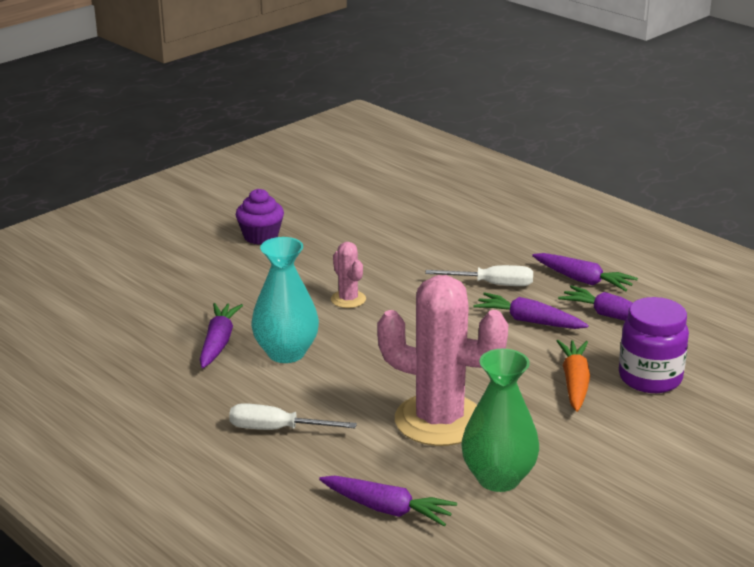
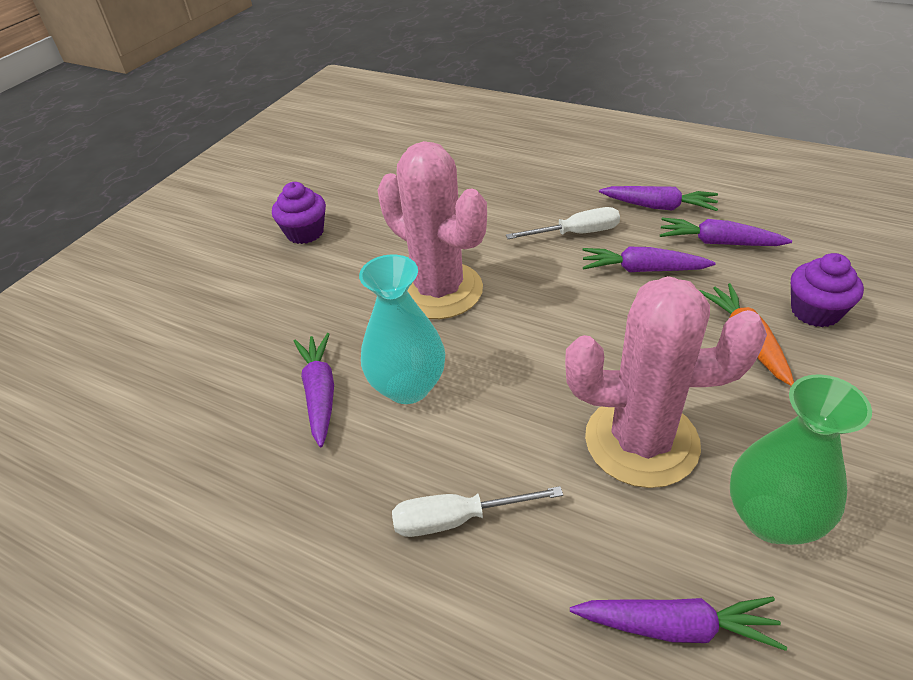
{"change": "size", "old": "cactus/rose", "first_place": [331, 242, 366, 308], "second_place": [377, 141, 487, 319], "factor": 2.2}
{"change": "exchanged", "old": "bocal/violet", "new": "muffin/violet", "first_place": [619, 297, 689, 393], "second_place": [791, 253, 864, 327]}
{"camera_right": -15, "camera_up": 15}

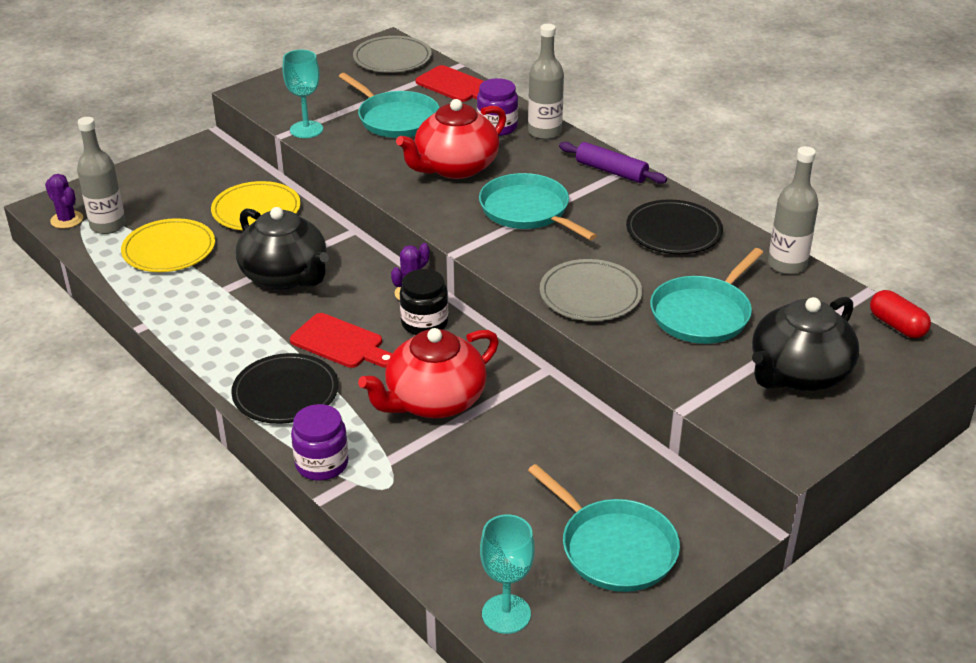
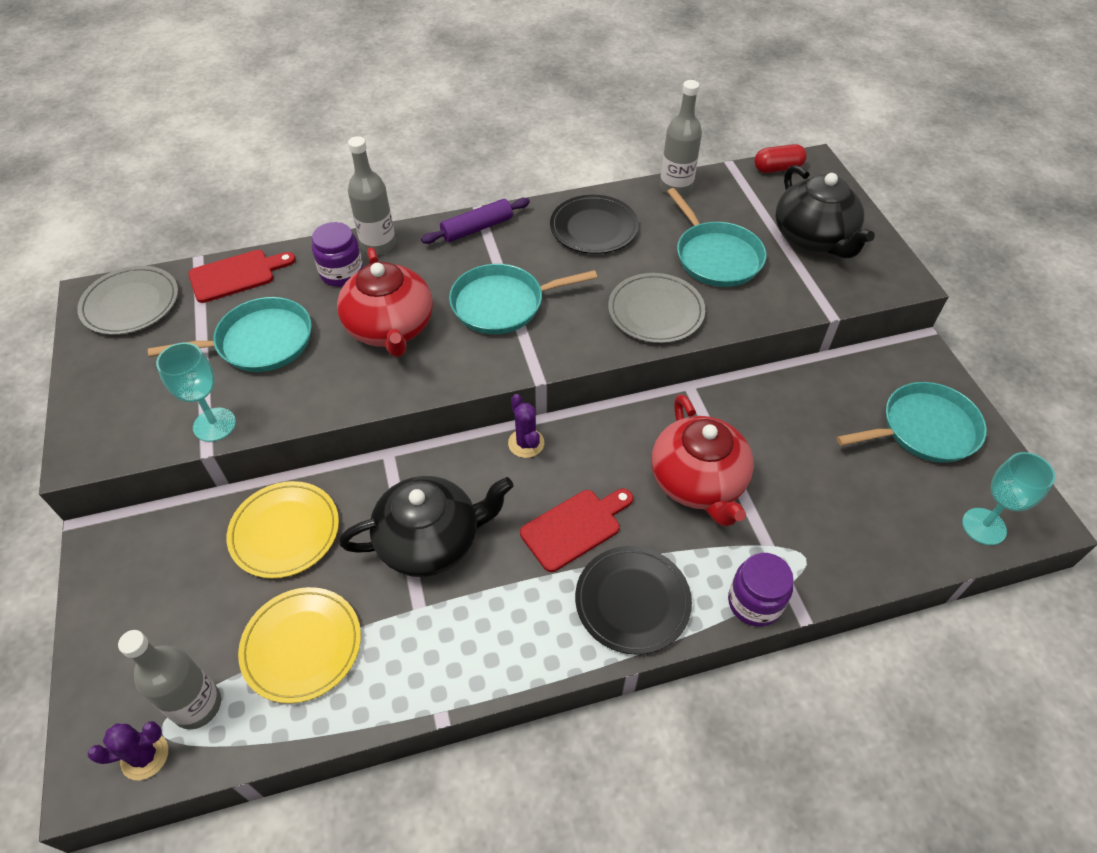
{"change": "missing", "old": "bocal/noir", "first_place": [400, 269, 448, 335]}
{"camera_right": -65, "camera_up": 15}

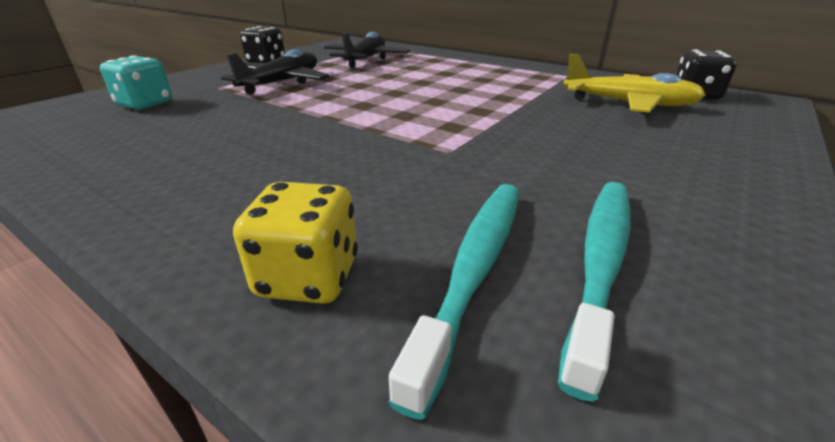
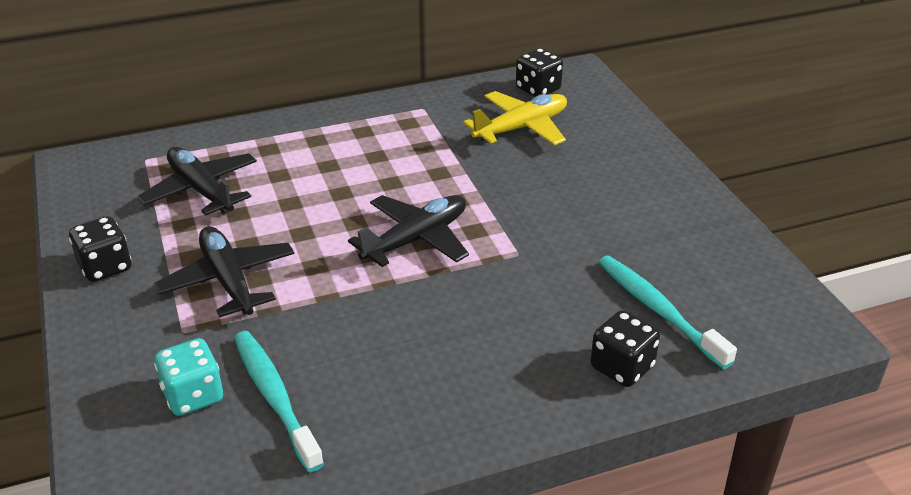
{"change": "colour", "old": "dé/jaune", "new": "dé/noir", "first_place": [233, 182, 358, 304], "second_place": [591, 311, 660, 387]}
{"change": "relocated", "old": "brosse à dents/turquoise", "first_place": [558, 182, 630, 402], "second_place": [234, 331, 324, 472]}
{"change": "appeared", "new": "avion/noir", "second_place": [348, 195, 469, 267]}
{"camera_right": -55, "camera_up": 5}

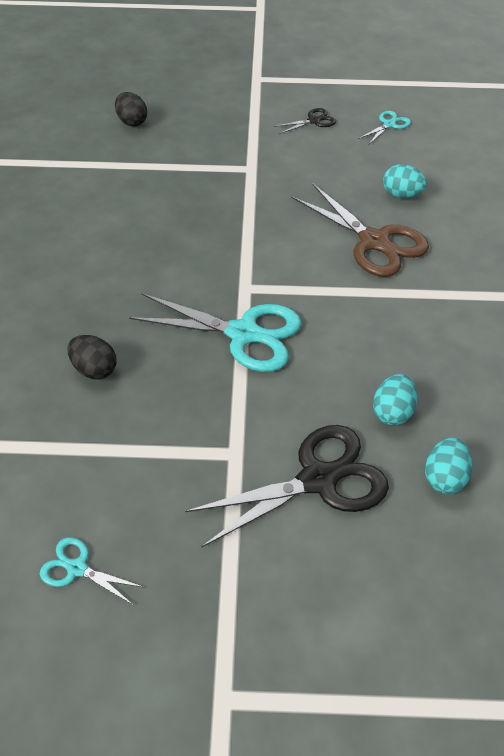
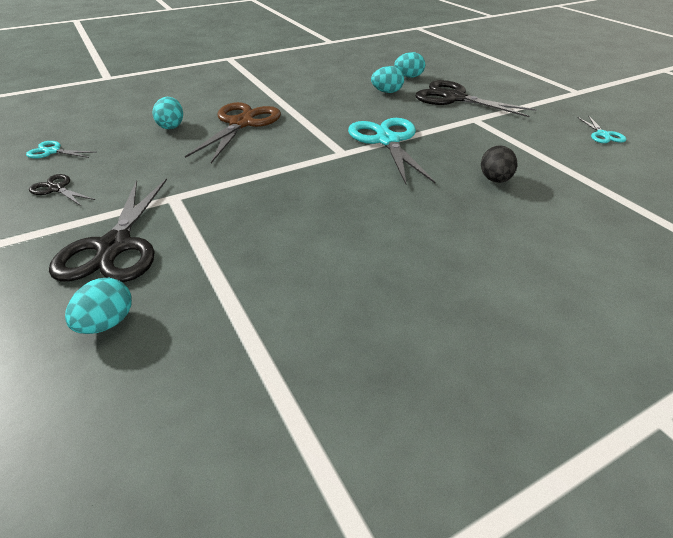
{"change": "colour", "old": "œuf/noir", "new": "œuf/turquoise", "first_place": [115, 92, 147, 127], "second_place": [65, 278, 132, 334]}
{"change": "appeared", "new": "ciseaux/noir", "second_place": [49, 178, 167, 282]}
{"camera_right": -120, "camera_up": -10}

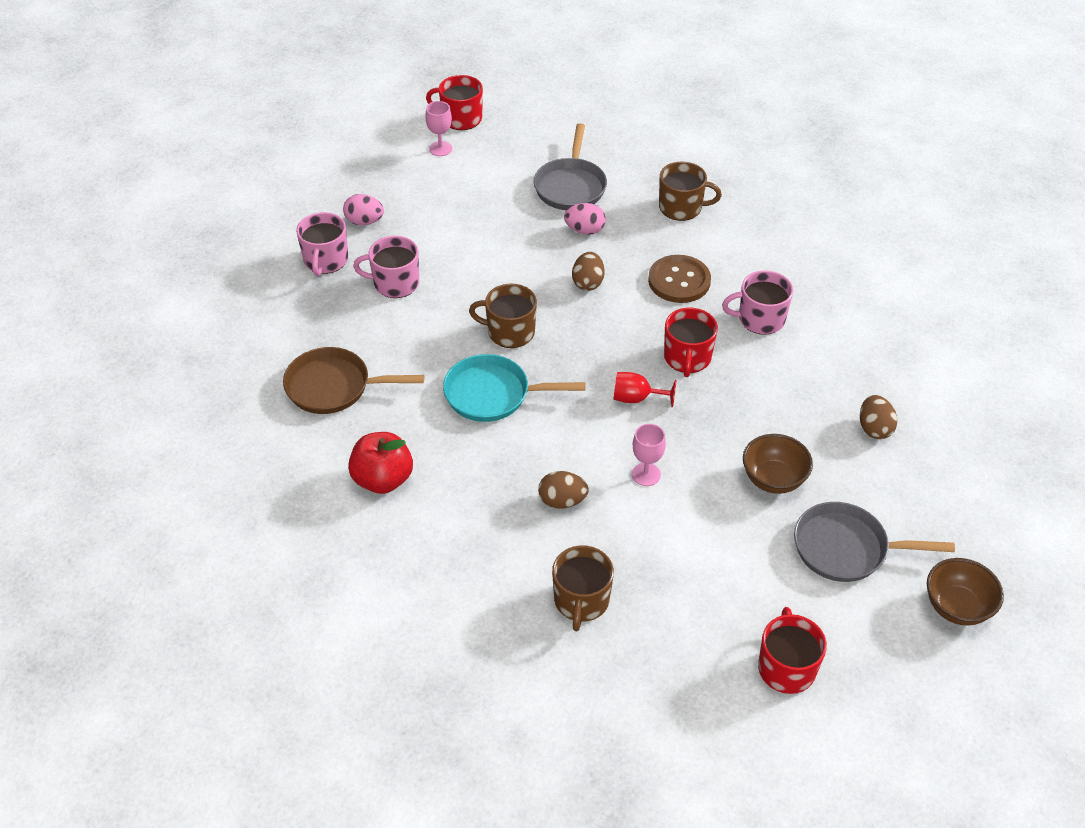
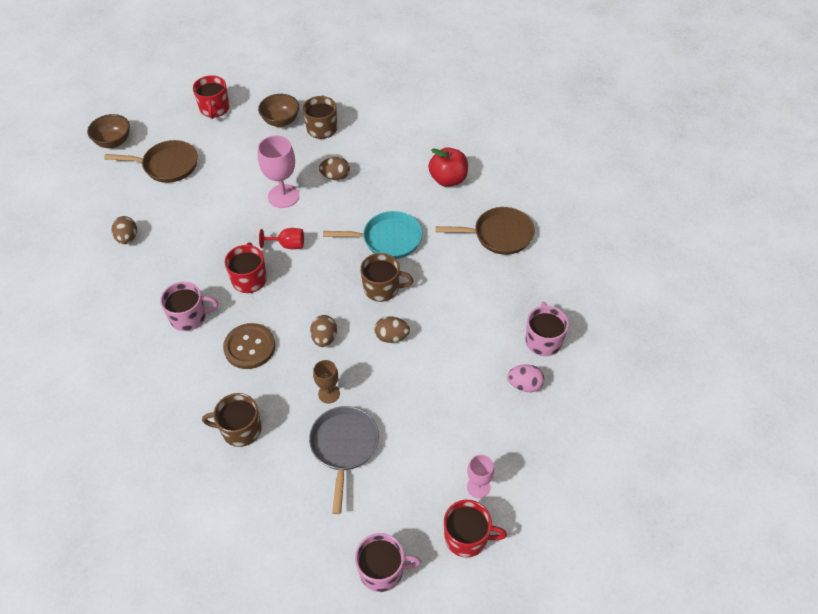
{"change": "exchanged", "old": "œuf/rose", "new": "verre à pied/marron", "first_place": [564, 203, 606, 235], "second_place": [313, 360, 340, 403]}
{"change": "relocated", "old": "tasse/rose", "first_place": [353, 236, 419, 298], "second_place": [355, 533, 421, 592]}
{"change": "size", "old": "verre à pied/rose", "first_place": [632, 424, 666, 486], "second_place": [258, 135, 299, 208], "factor": 1.71}
{"change": "relocated", "old": "bol/marron", "first_place": [743, 434, 813, 494], "second_place": [258, 94, 299, 127]}
{"change": "colour", "old": "poêle/gris", "new": "poêle/marron", "first_place": [794, 502, 955, 582], "second_place": [104, 140, 198, 183]}
{"change": "appeared", "new": "œuf/marron", "second_place": [374, 316, 410, 343]}
{"camera_right": 175, "camera_up": 5}

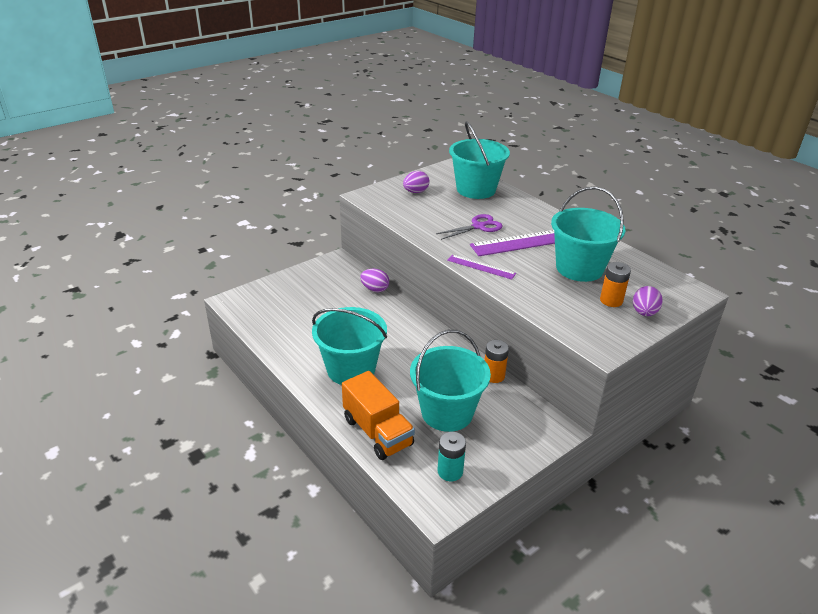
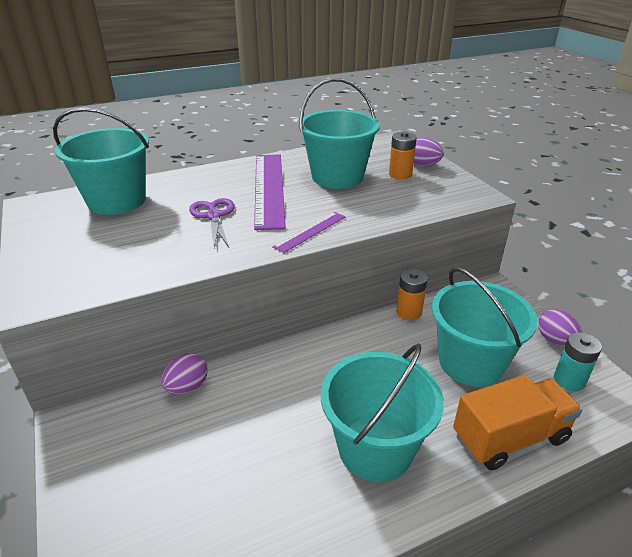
{"change": "relocated", "old": "œuf/violet", "first_place": [403, 171, 429, 193], "second_place": [538, 309, 582, 346]}
{"camera_right": -75, "camera_up": 0}

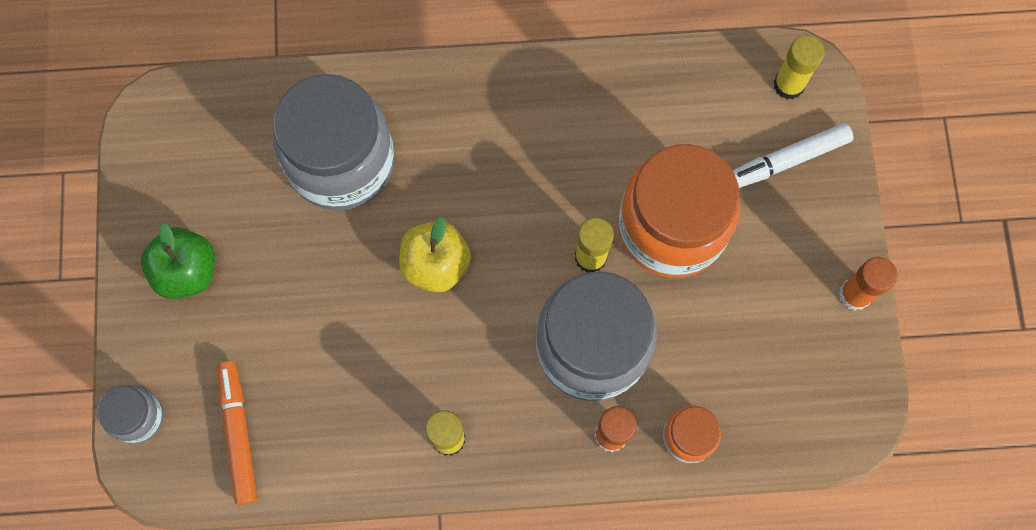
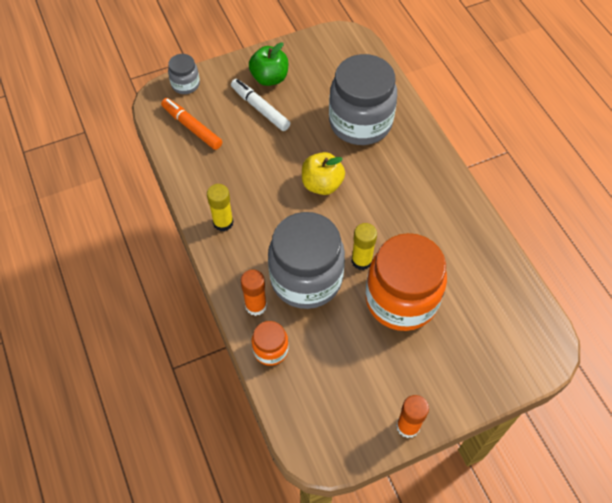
{"change": "missing", "old": "bâton de colle/jaune", "first_place": [773, 35, 825, 100]}
{"change": "relocated", "old": "feutre/blanc", "first_place": [733, 123, 853, 188], "second_place": [231, 79, 290, 131]}
{"change": "spun", "old": "feutre/orange", "first_place": [217, 361, 257, 505], "second_place": [161, 98, 222, 150], "degrees": -105}
{"camera_right": 70, "camera_up": -15}

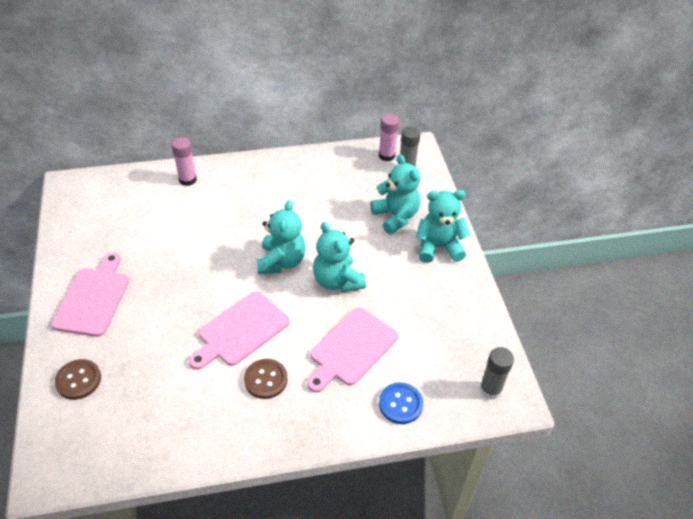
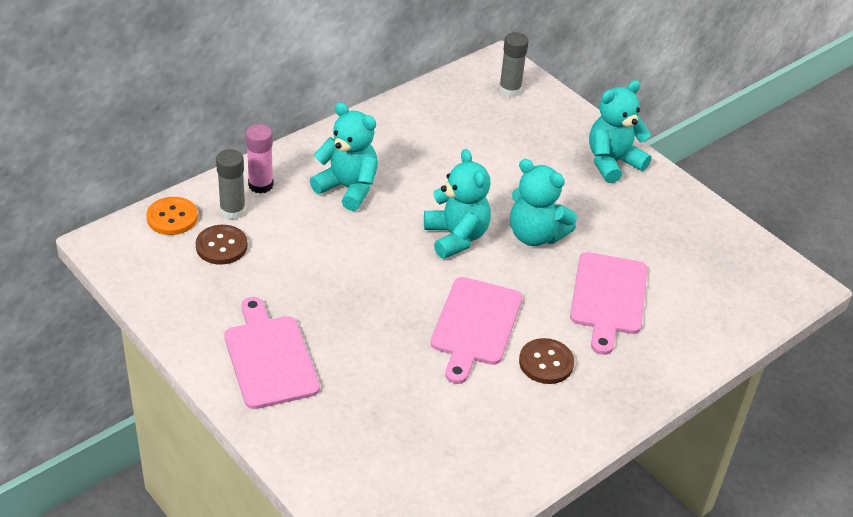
{"change": "missing", "old": "bâton de colle/rose", "first_place": [379, 114, 399, 161]}
{"change": "relocated", "old": "ours en peluche/turquoise", "first_place": [370, 154, 420, 234], "second_place": [310, 102, 378, 211]}
{"change": "relocated", "old": "bâton de colle/gris", "first_place": [479, 347, 514, 400], "second_place": [216, 149, 246, 220]}
{"change": "relocated", "old": "bouton/marron", "first_place": [55, 359, 101, 400], "second_place": [196, 225, 248, 265]}
{"change": "missing", "old": "bouton/bleu", "first_place": [379, 382, 423, 424]}
{"change": "appeared", "new": "bouton/orange", "second_place": [146, 197, 198, 235]}
{"camera_right": -30, "camera_up": -5}

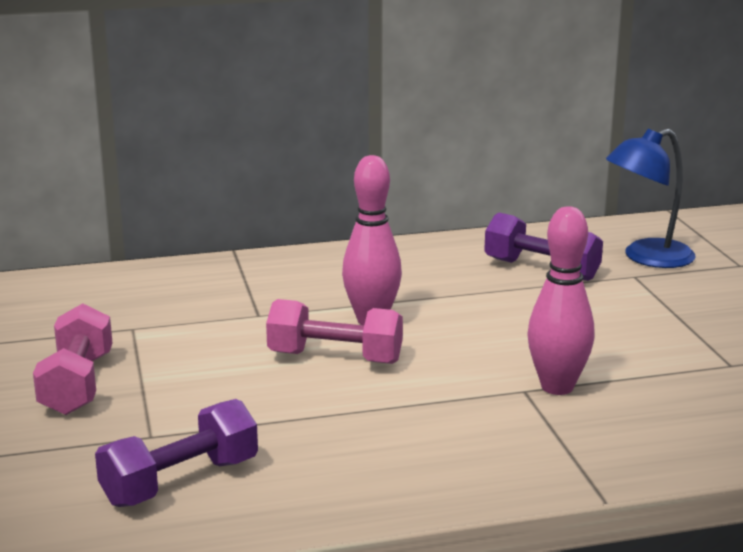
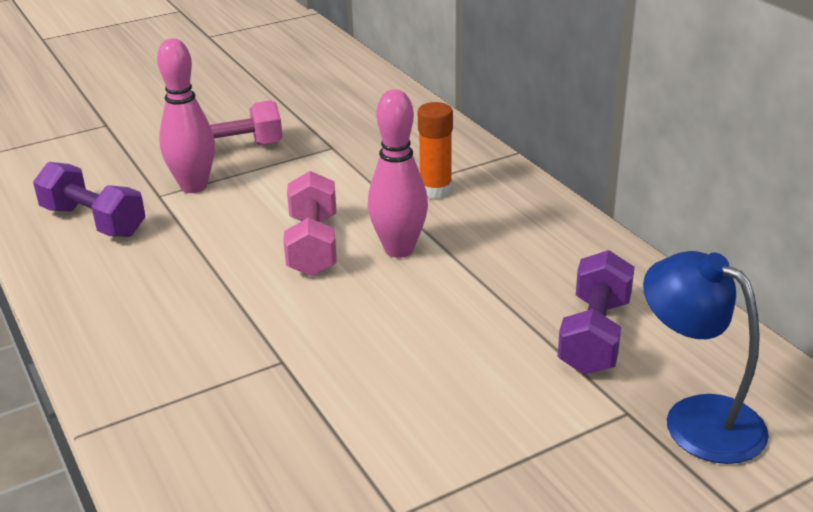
{"change": "relocated", "old": "quille/rose", "first_place": [527, 206, 594, 395], "second_place": [157, 38, 215, 193]}
{"change": "appeared", "new": "bâton de colle/orange", "second_place": [418, 102, 453, 199]}
{"camera_right": 75, "camera_up": 10}

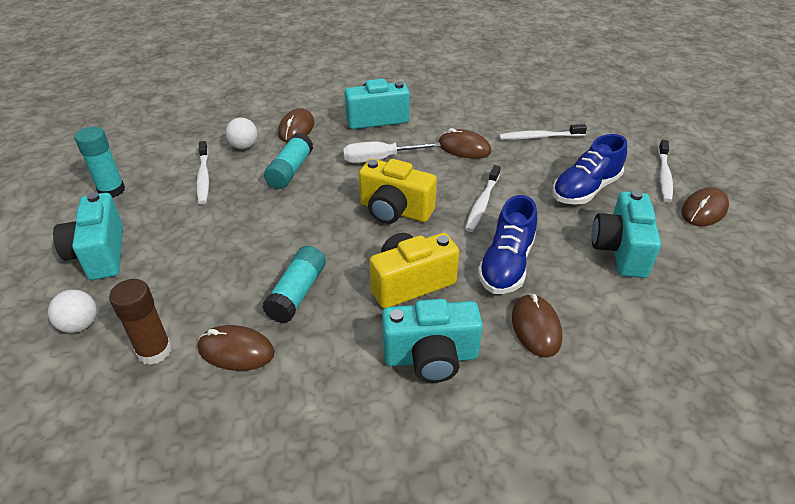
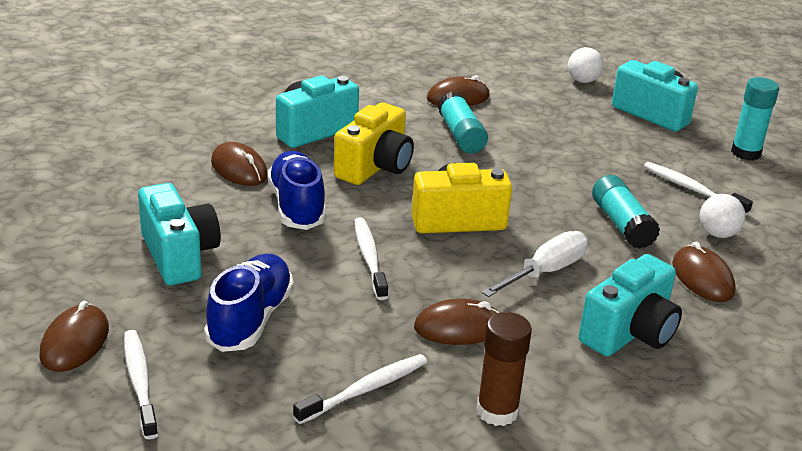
{"change": "relocated", "old": "bâton de colle/marron", "first_place": [109, 279, 172, 365], "second_place": [477, 312, 532, 426]}
{"camera_right": 145, "camera_up": -10}

